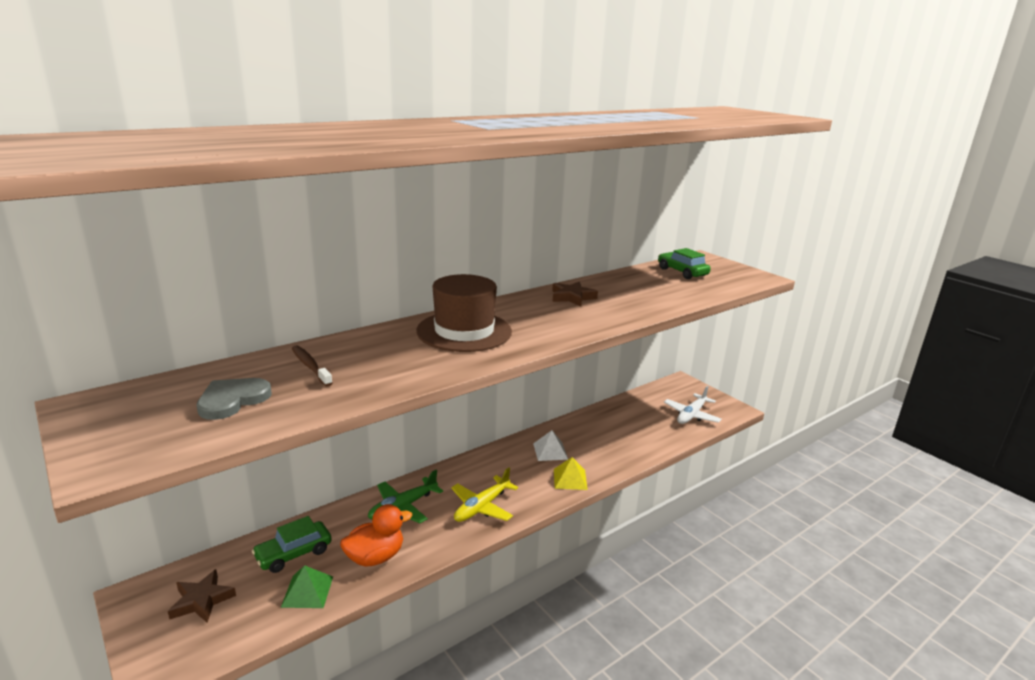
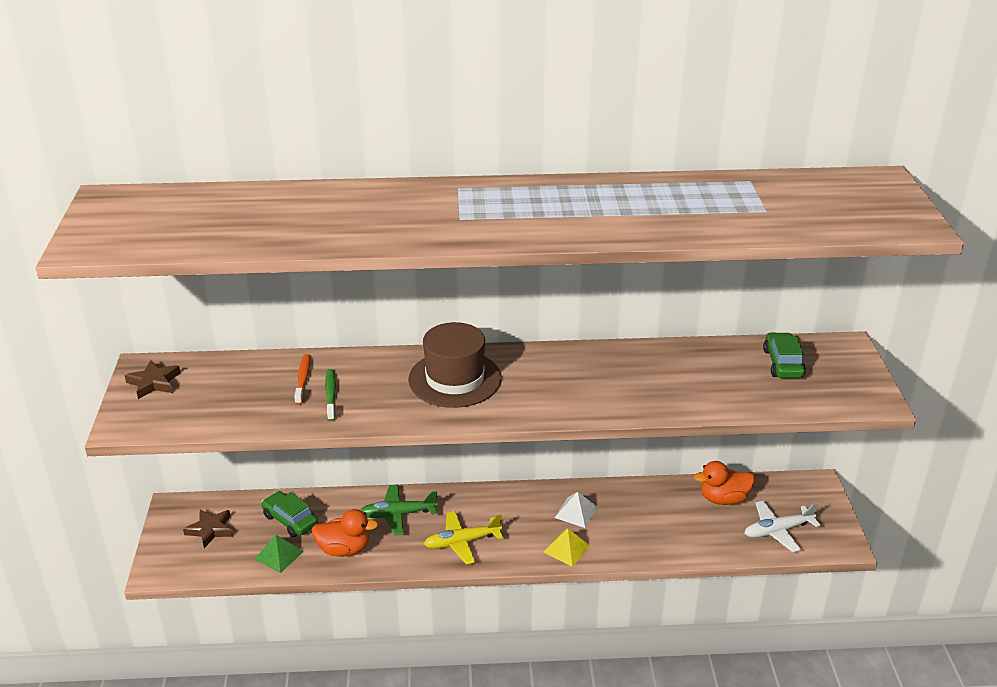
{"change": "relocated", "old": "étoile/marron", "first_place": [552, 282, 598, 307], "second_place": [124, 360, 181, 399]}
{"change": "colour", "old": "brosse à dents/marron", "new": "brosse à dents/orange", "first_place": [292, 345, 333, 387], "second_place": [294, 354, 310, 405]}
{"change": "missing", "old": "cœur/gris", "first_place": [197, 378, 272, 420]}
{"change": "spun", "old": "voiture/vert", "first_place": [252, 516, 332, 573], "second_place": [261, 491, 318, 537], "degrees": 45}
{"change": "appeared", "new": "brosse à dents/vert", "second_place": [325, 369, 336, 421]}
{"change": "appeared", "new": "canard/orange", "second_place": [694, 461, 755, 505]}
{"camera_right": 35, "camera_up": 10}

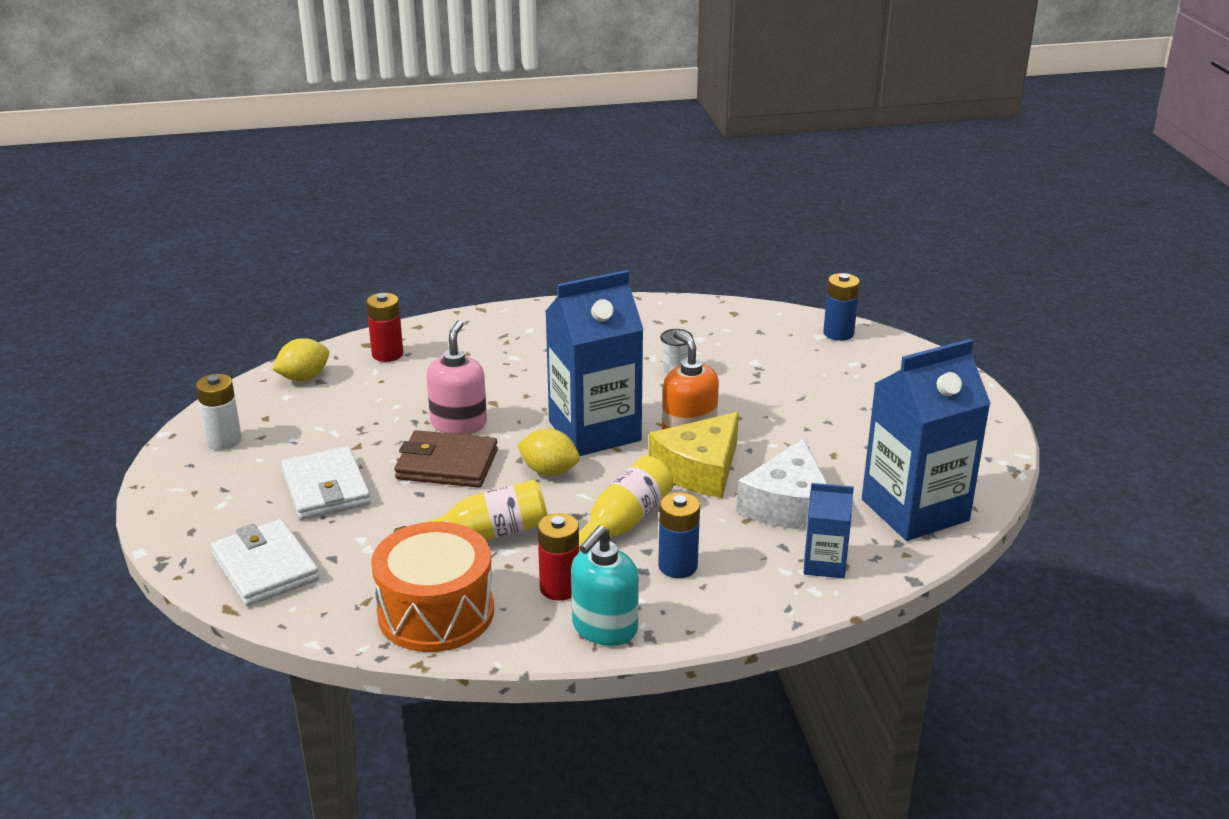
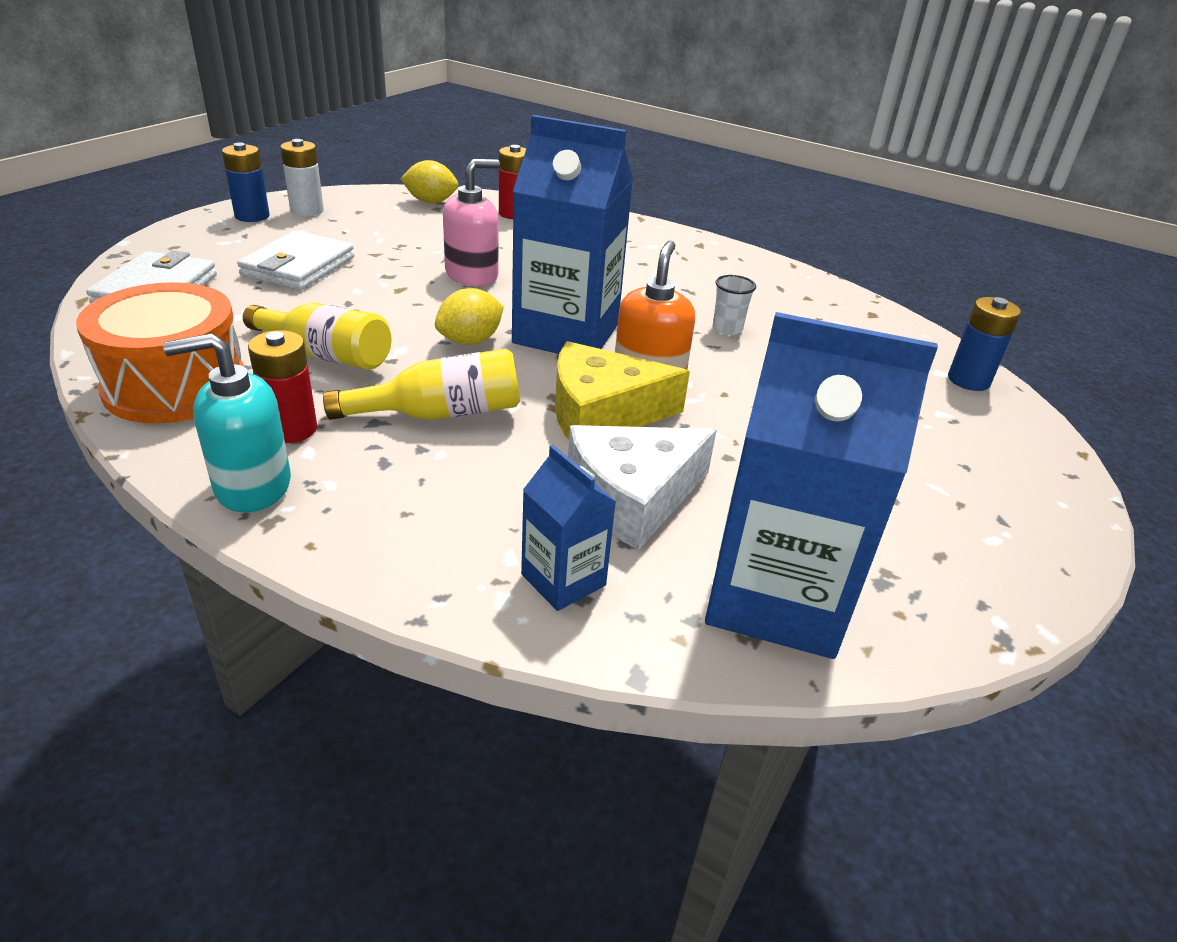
{"change": "spun", "old": "citron/jaune", "first_place": [517, 428, 580, 476], "second_place": [435, 288, 504, 345], "degrees": 75}
{"change": "missing", "old": "portefeuille/marron", "first_place": [395, 430, 498, 488]}
{"change": "relocated", "old": "pile/bleu", "first_place": [658, 492, 700, 578], "second_place": [222, 142, 270, 222]}
{"camera_right": 40, "camera_up": 5}

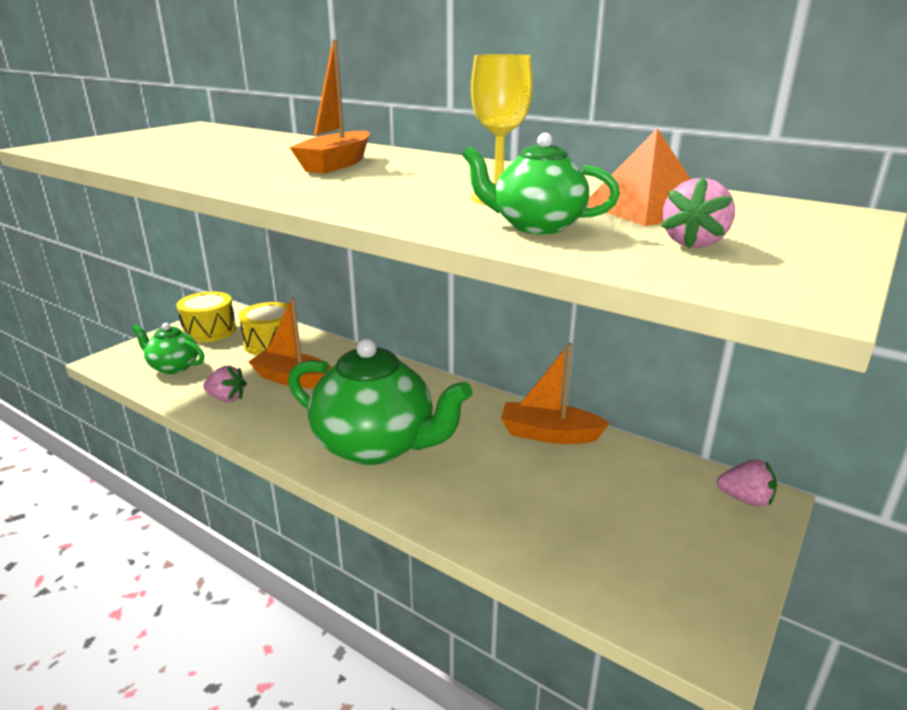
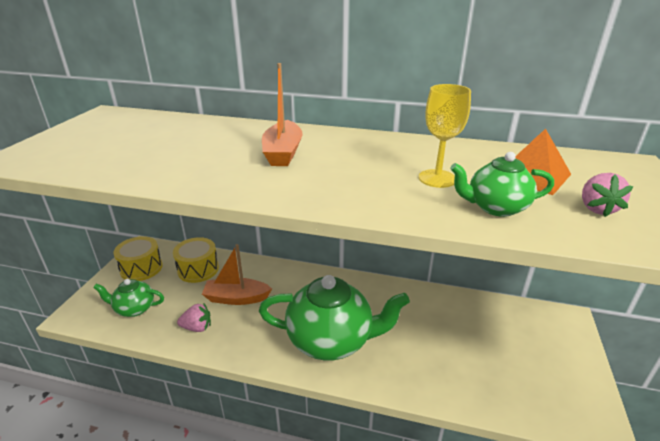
{"change": "missing", "old": "bateau/orange", "first_place": [501, 343, 610, 444]}
{"change": "missing", "old": "fraise/rose", "first_place": [717, 459, 777, 507]}
{"camera_right": -20, "camera_up": 5}

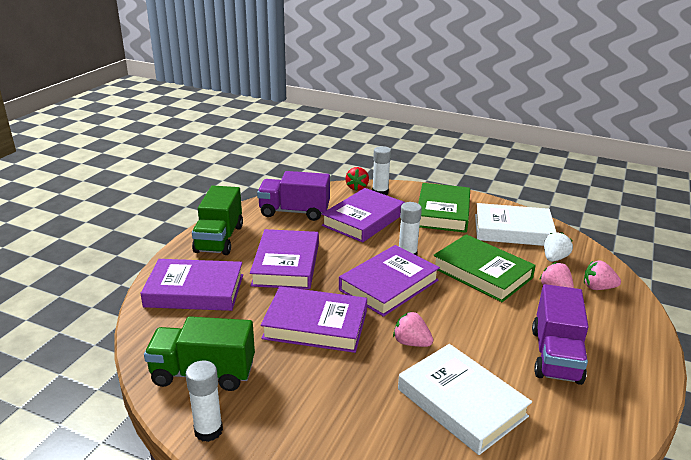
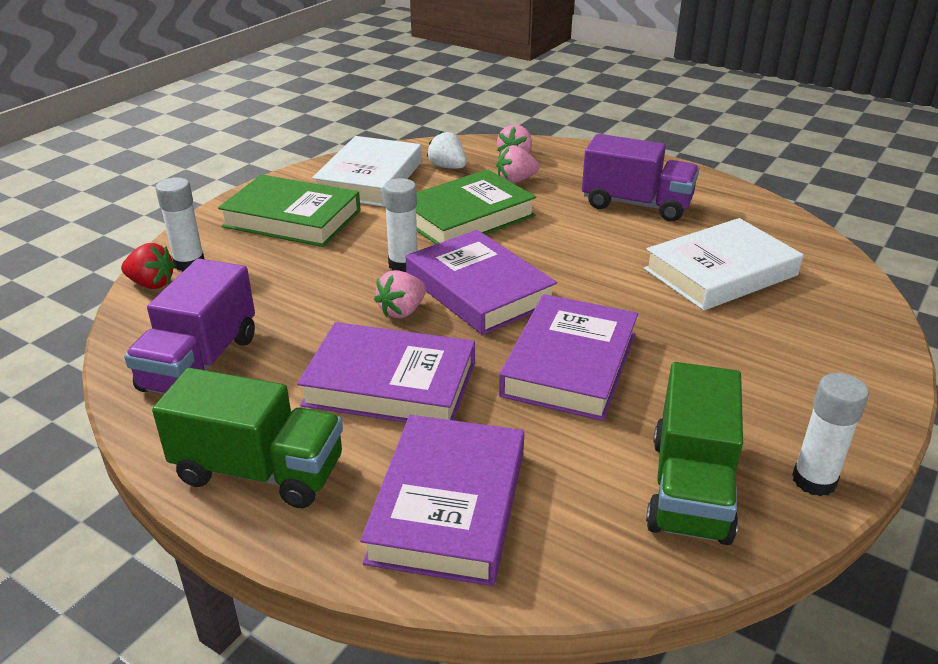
{"change": "missing", "old": "livre/violet", "first_place": [322, 188, 405, 243]}
{"change": "relocated", "old": "fraise/rose", "first_place": [393, 311, 433, 347], "second_place": [374, 270, 426, 319]}
{"camera_right": -80, "camera_up": 5}

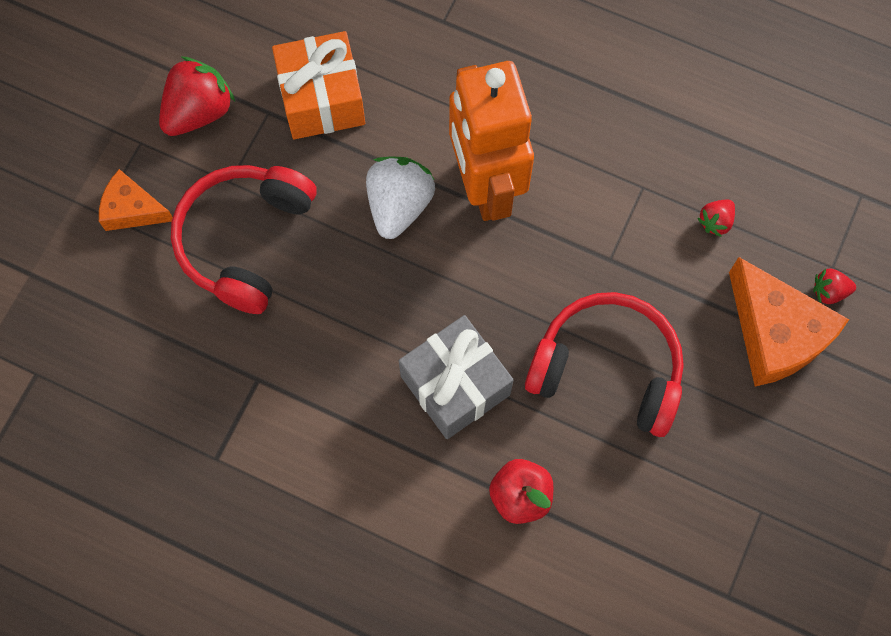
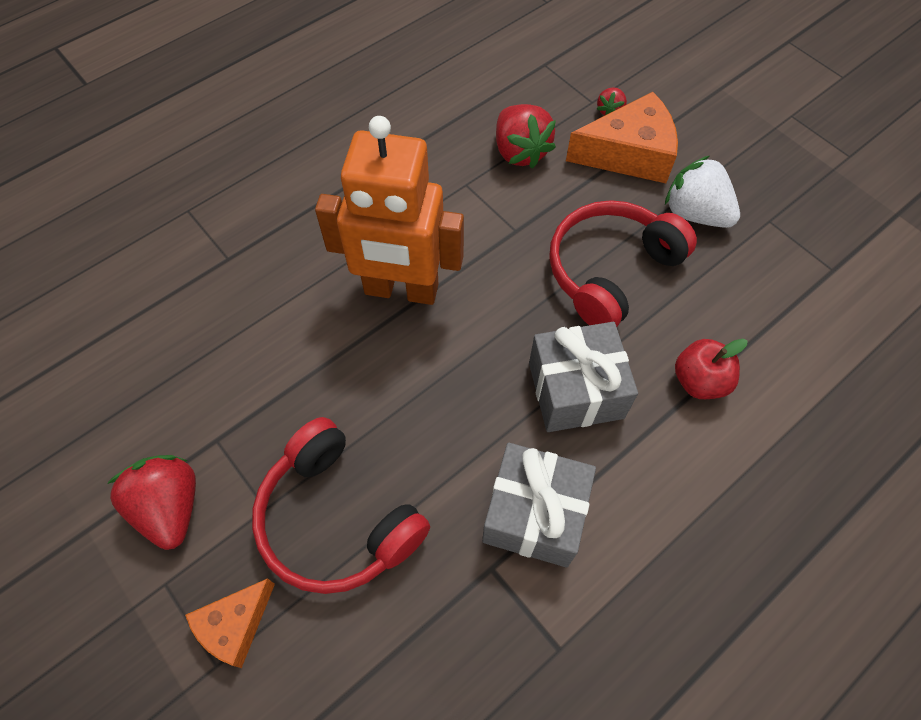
{"change": "missing", "old": "cadeau/orange", "first_place": [272, 31, 365, 139]}
{"change": "relocated", "old": "fraise/blanc", "first_place": [366, 156, 435, 239], "second_place": [665, 156, 740, 228]}
{"change": "size", "old": "fraise/rouge", "first_place": [697, 200, 735, 237], "second_place": [496, 104, 556, 169], "factor": 1.98}
{"change": "appeared", "new": "cadeau/gris", "second_place": [482, 443, 596, 567]}
{"camera_right": -65, "camera_up": -10}

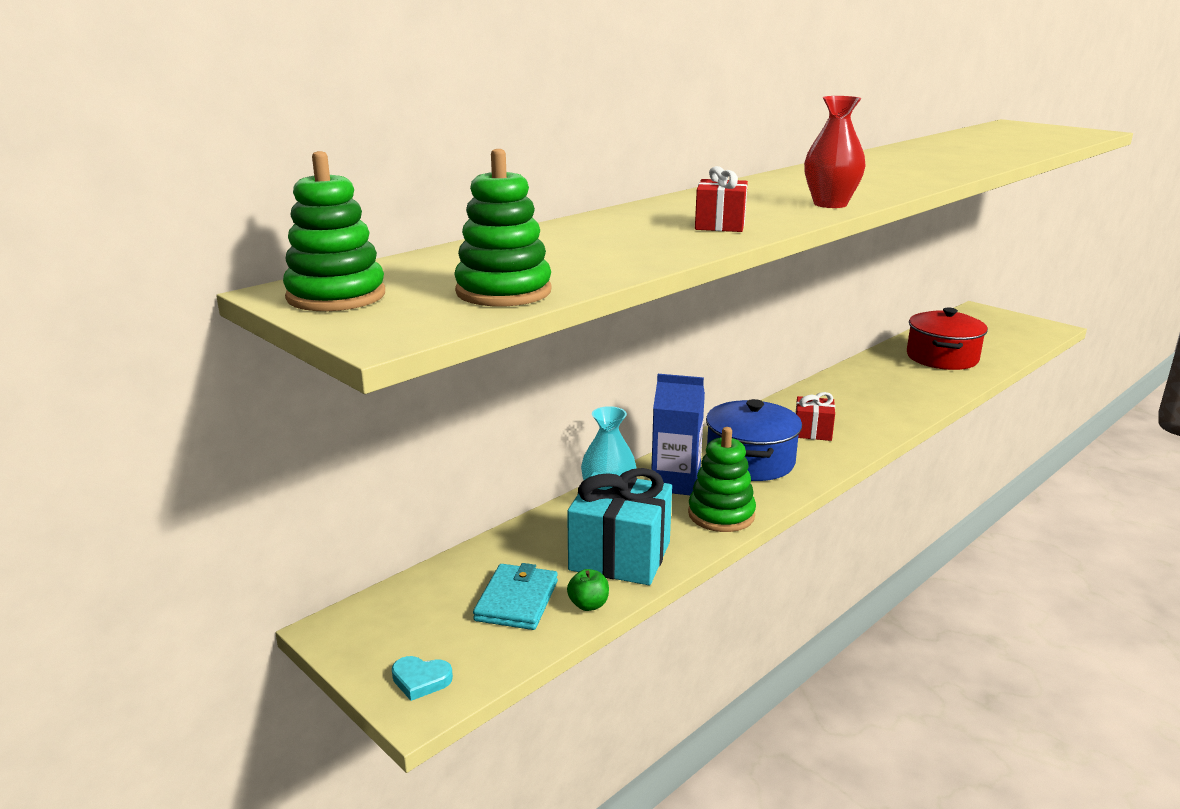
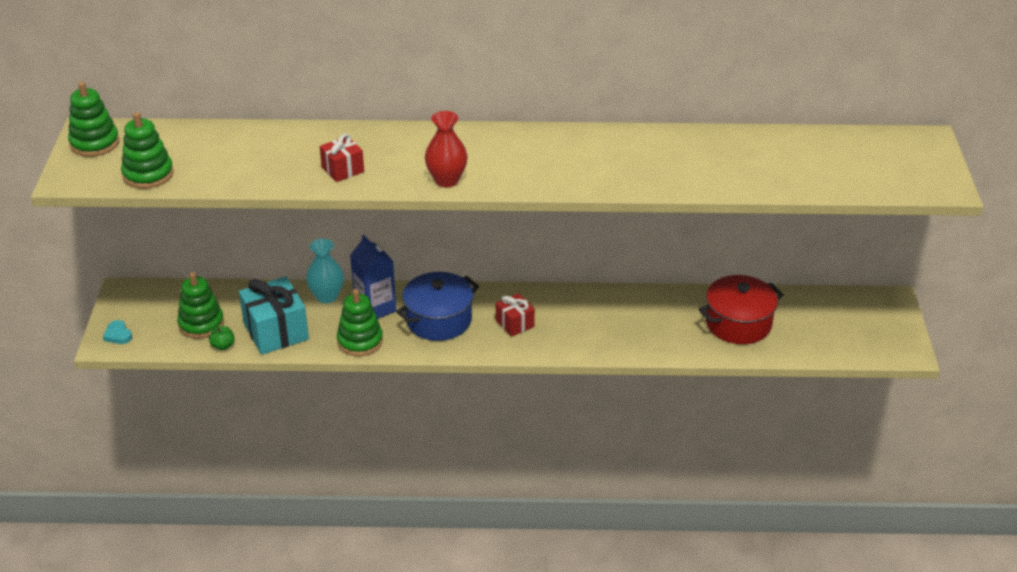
{"change": "exchanged", "old": "portefeuille/turquoise", "new": "jouet à empiler/vert", "first_place": [473, 563, 558, 630], "second_place": [177, 272, 224, 339]}
{"camera_right": 45, "camera_up": 15}

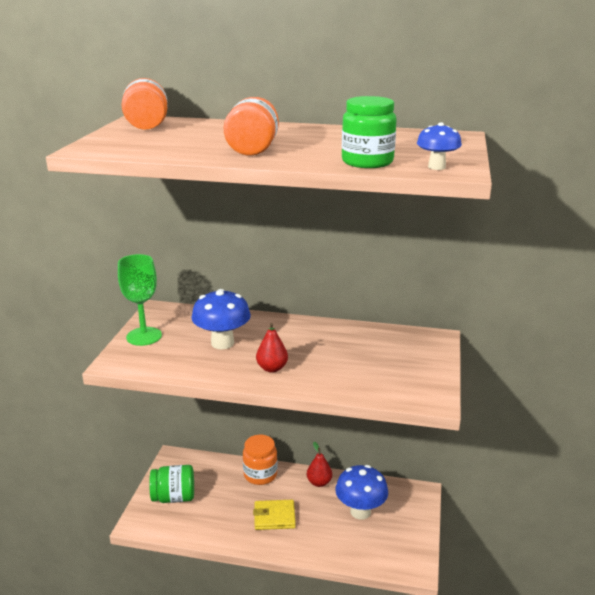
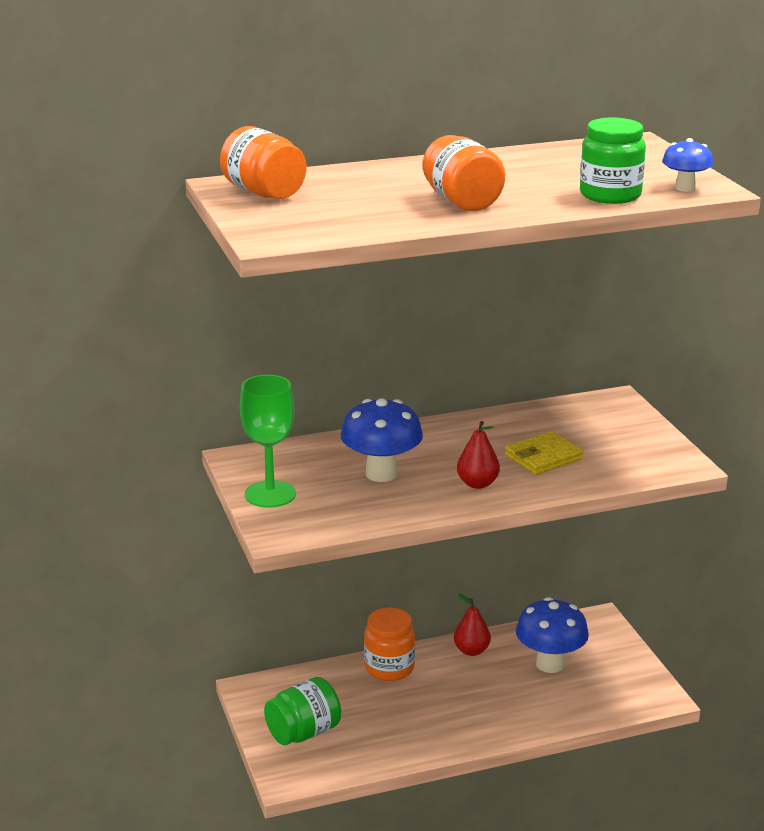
{"change": "relocated", "old": "portefeuille/jaune", "first_place": [253, 500, 296, 530], "second_place": [505, 431, 583, 475]}
{"camera_right": -30, "camera_up": 0}

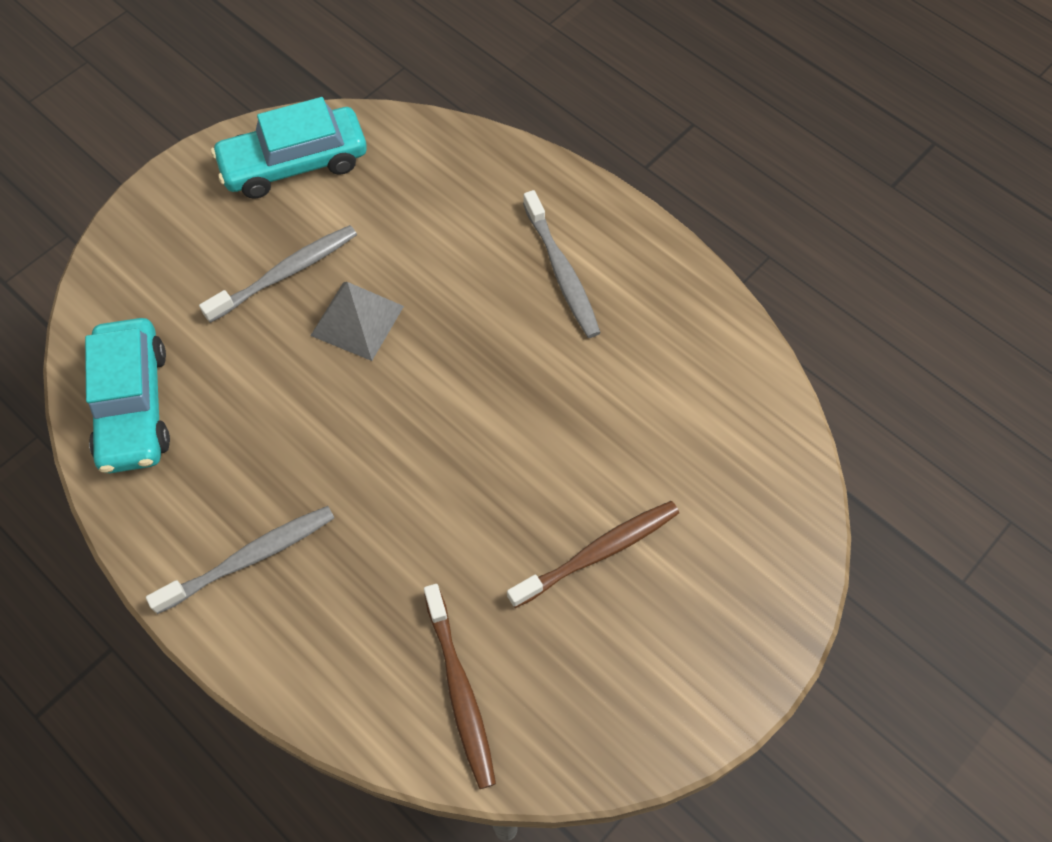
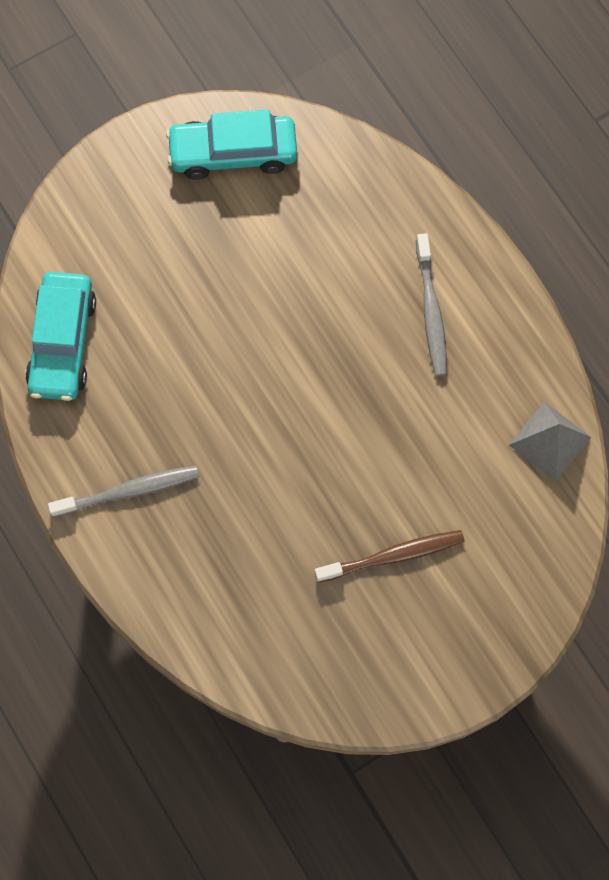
{"change": "missing", "old": "brosse à dents/gris", "first_place": [199, 225, 357, 323]}
{"change": "relocated", "old": "pyramide/gris", "first_place": [310, 282, 404, 361], "second_place": [509, 402, 591, 481]}
{"change": "missing", "old": "brosse à dents/marron", "first_place": [424, 584, 496, 789]}
{"camera_right": 15, "camera_up": 10}

